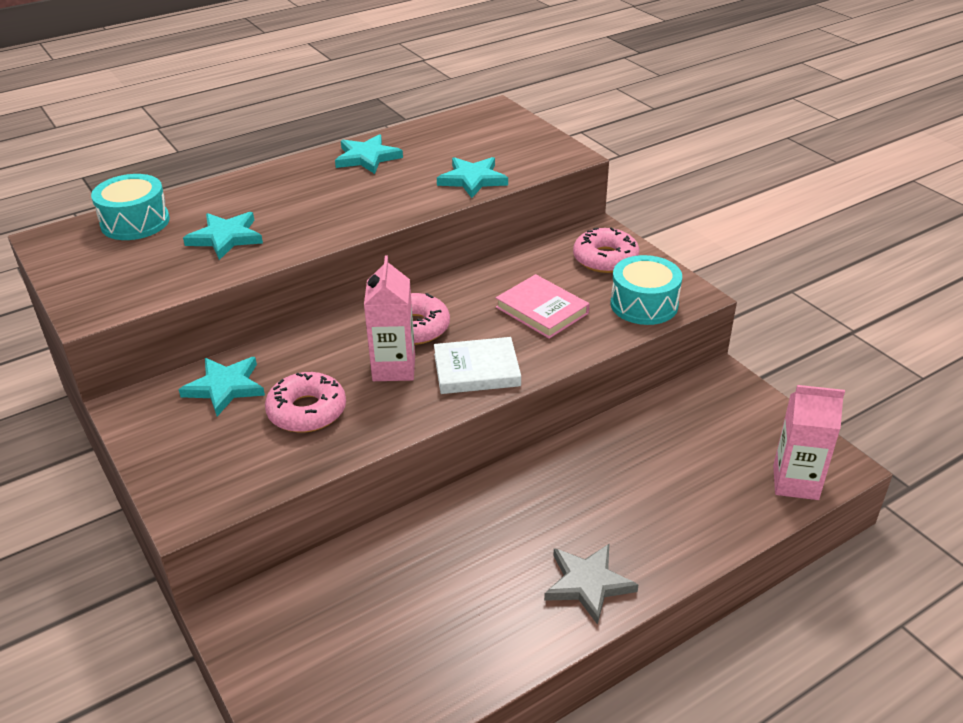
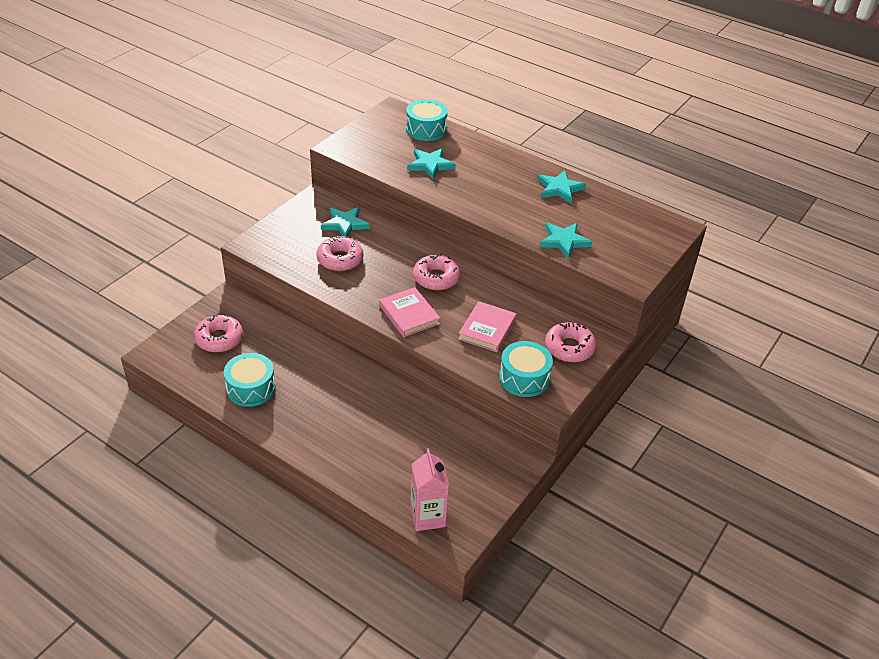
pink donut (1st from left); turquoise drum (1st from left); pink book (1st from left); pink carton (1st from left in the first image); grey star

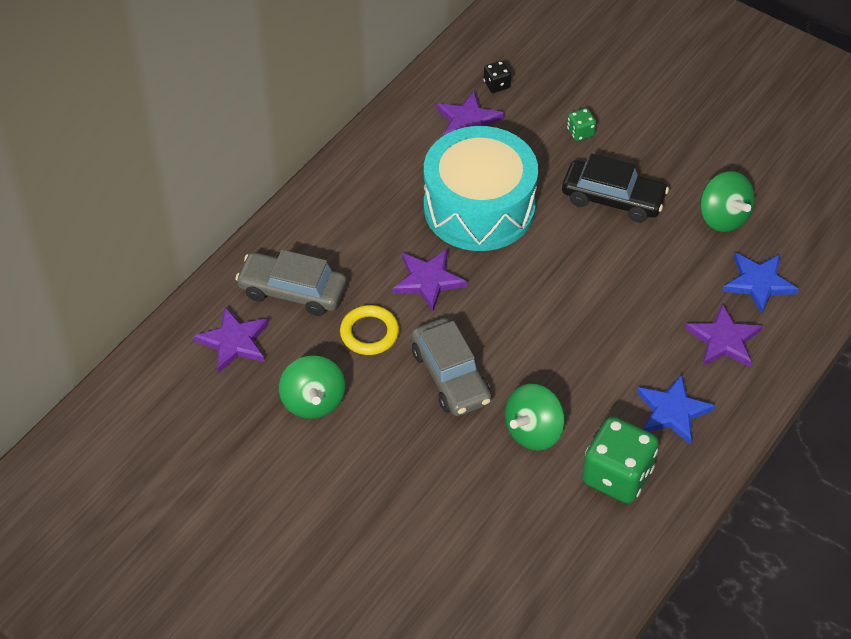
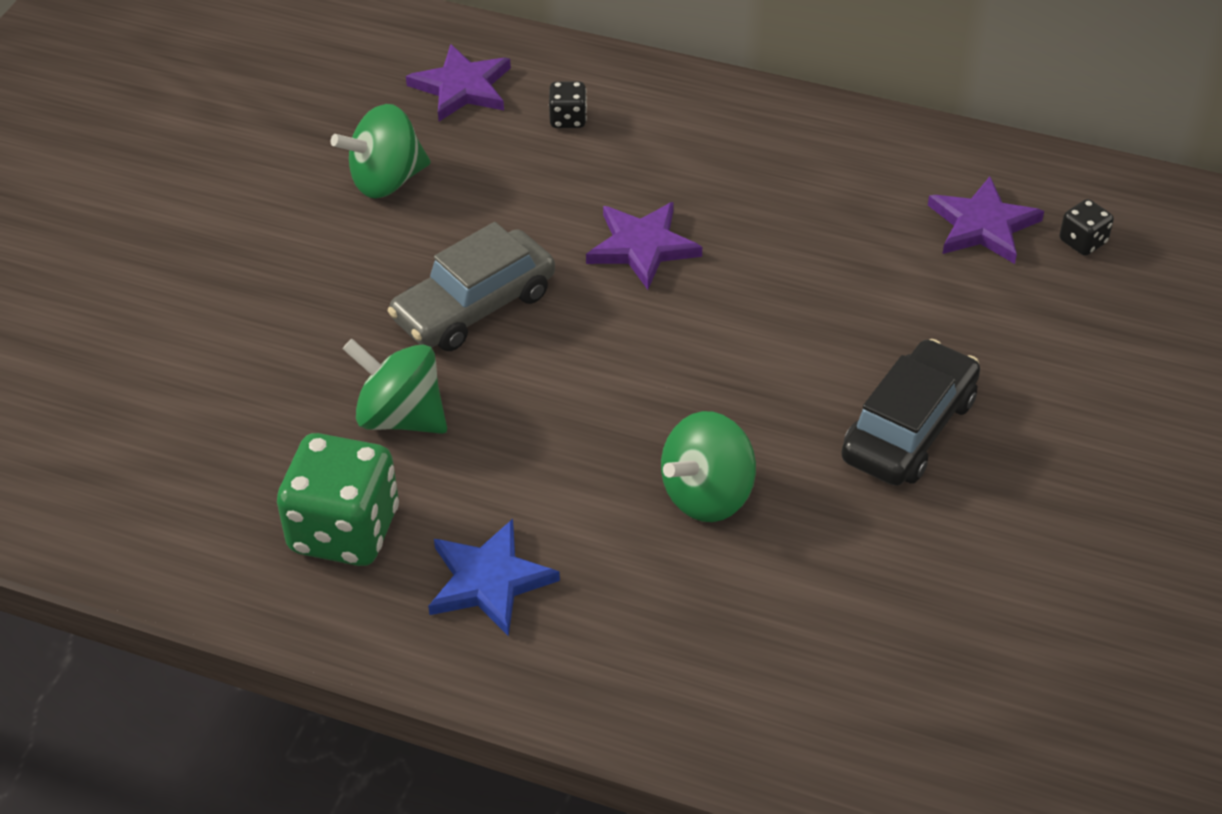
black dice (1st from left); green spinning top (3rd from left); black car; yellow ring; turquoise drum; green dice (1st from left in the first image); purple star (4th from left in the first image); blue star (2nd from left in the first image)

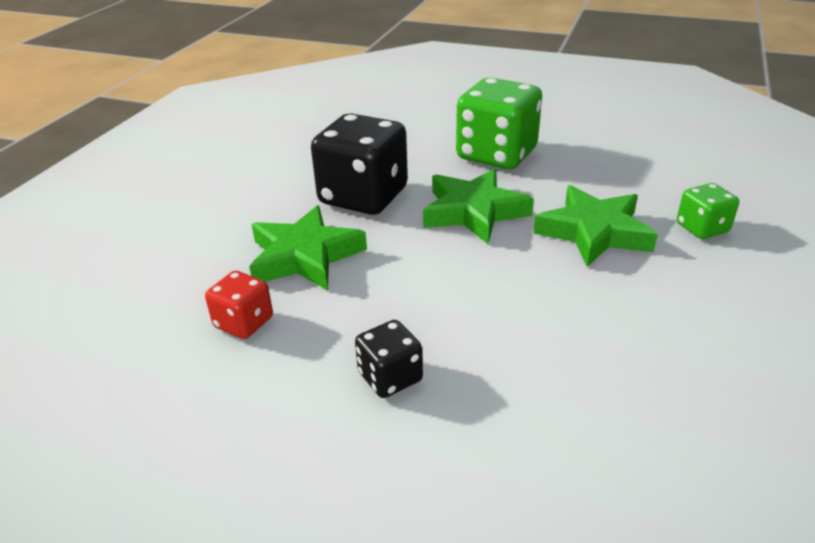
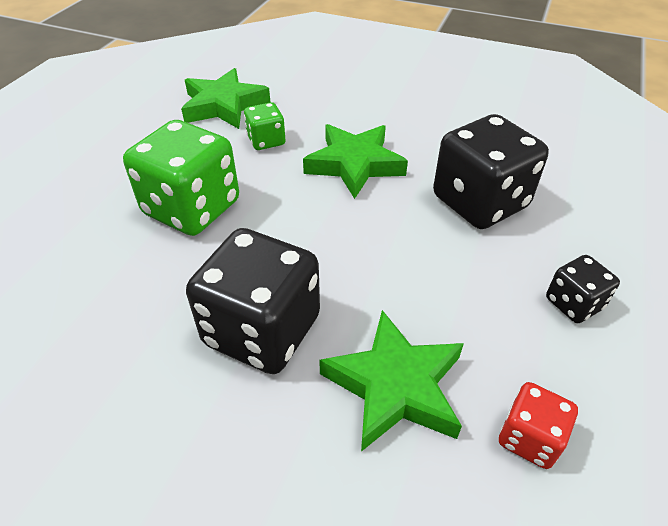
green star (1st from left); green dice (2nd from left); black dice (2nd from left)

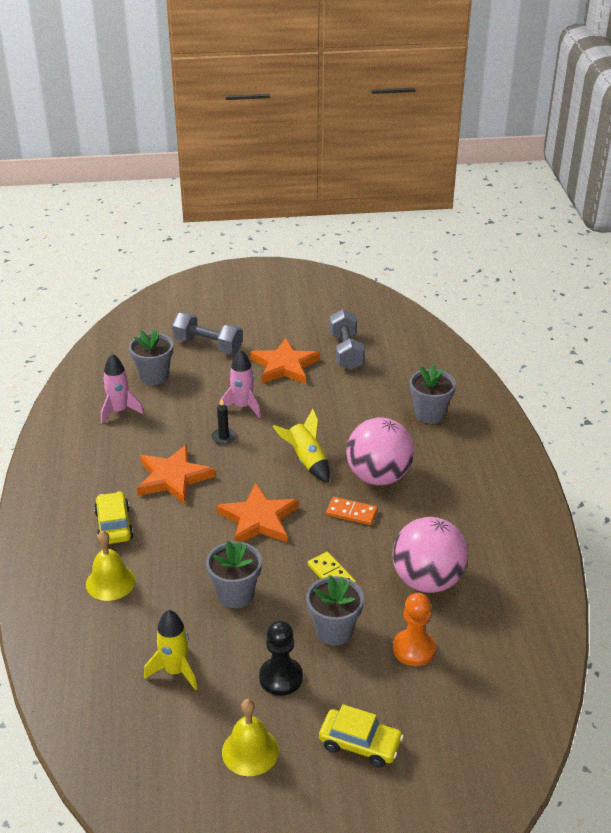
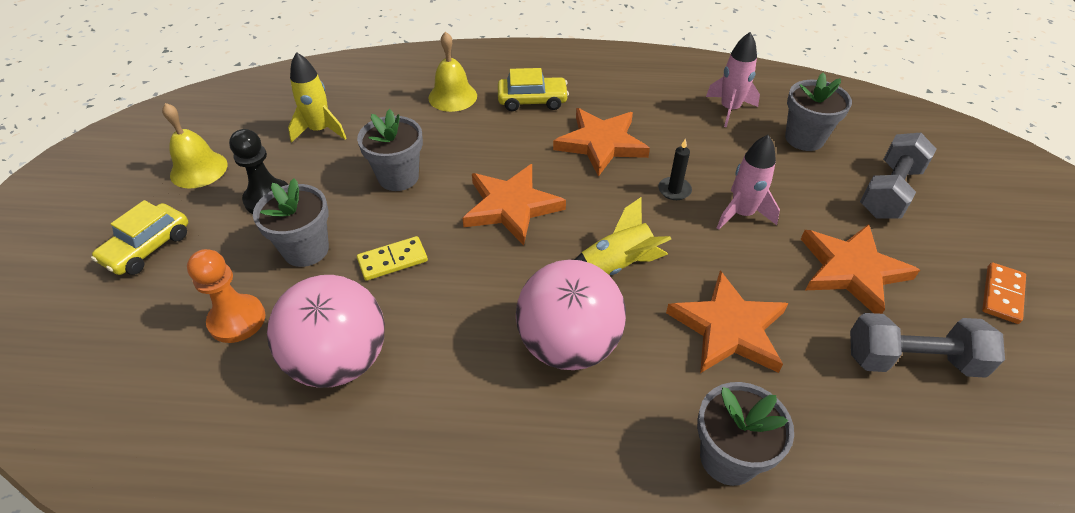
orange star (3rd from left); orange domino

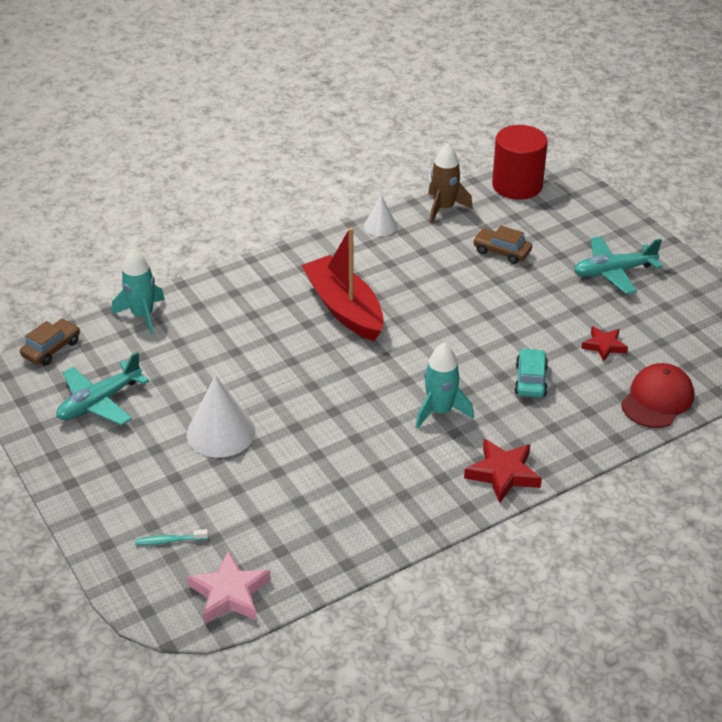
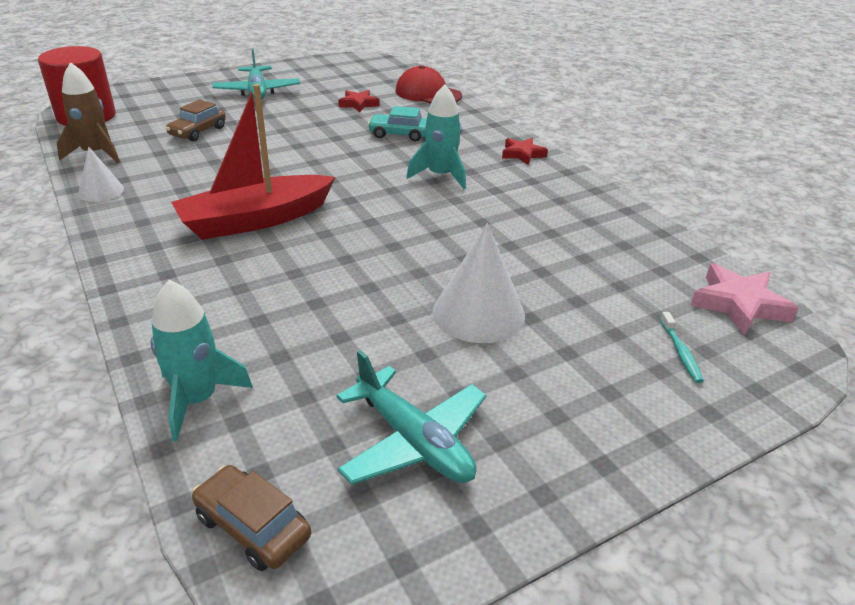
red star (2nd from left)

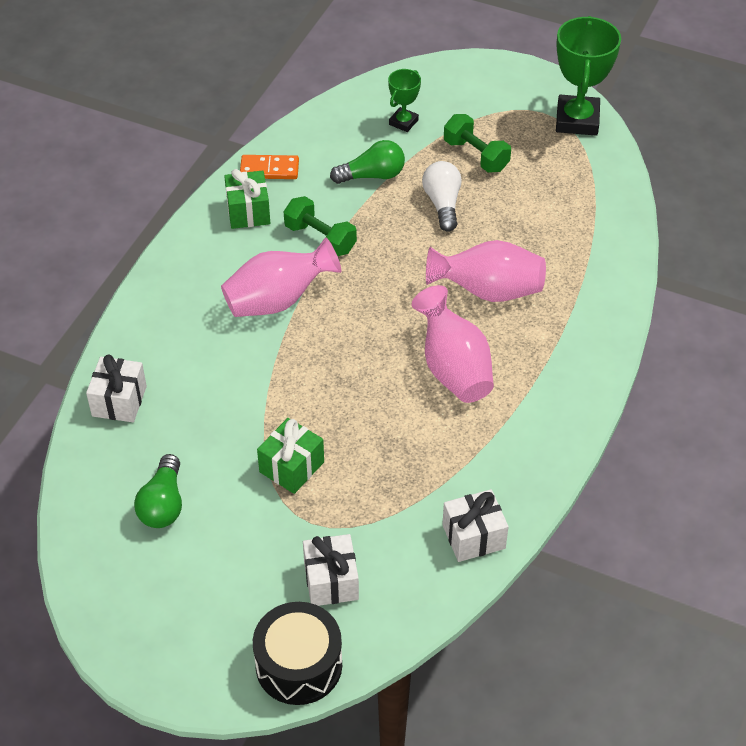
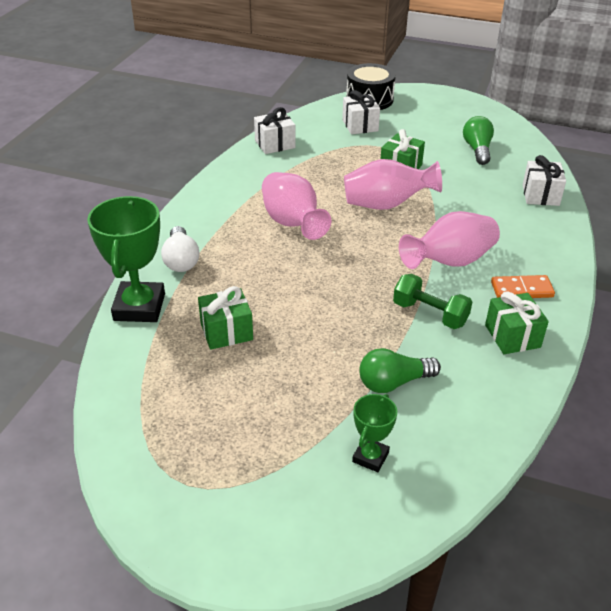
green trophy (1st from left); white light bulb; green gift (1st from left); pink vase (2nd from left); orange domino; green dumbbell (2nd from left in the first image)

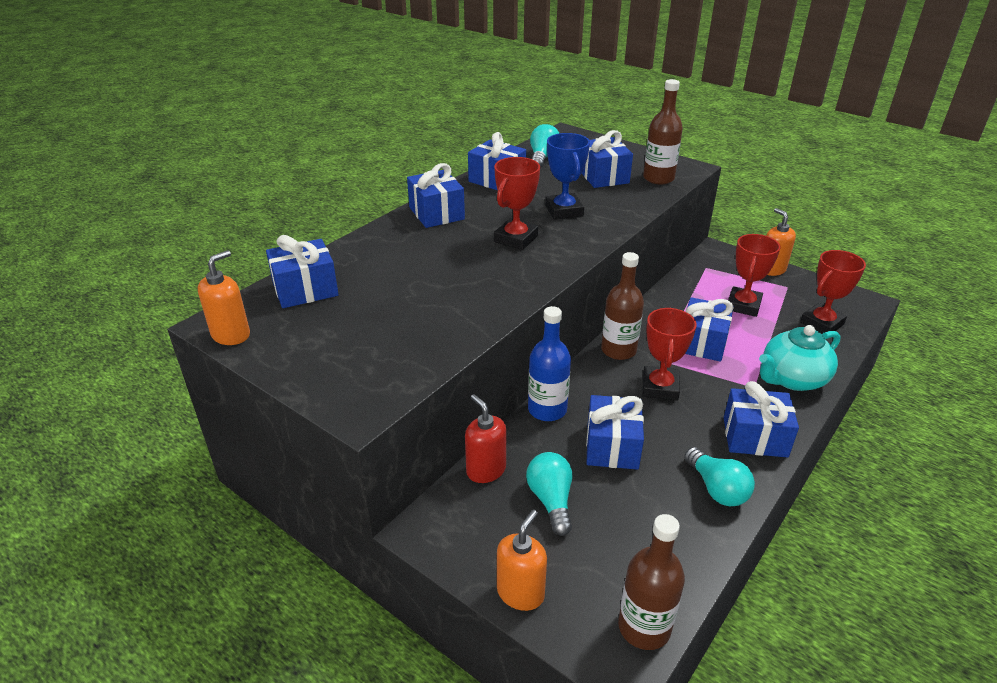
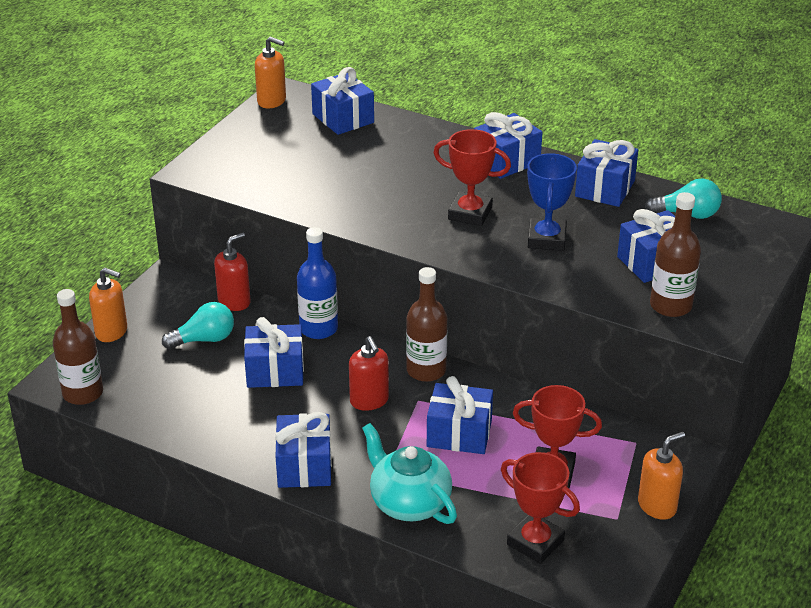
red soap dispenser (2nd from left); blue trophy; turquoise light bulb (3rd from left in the first image)

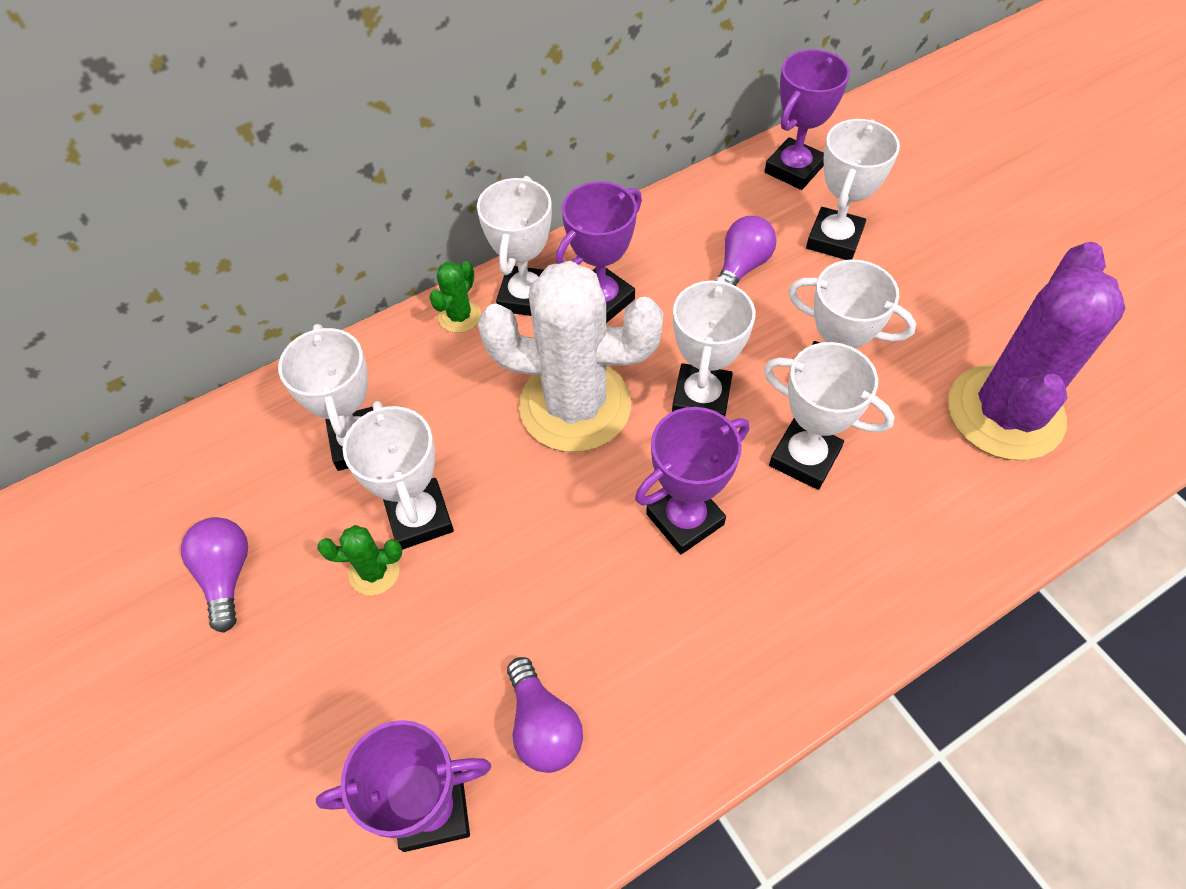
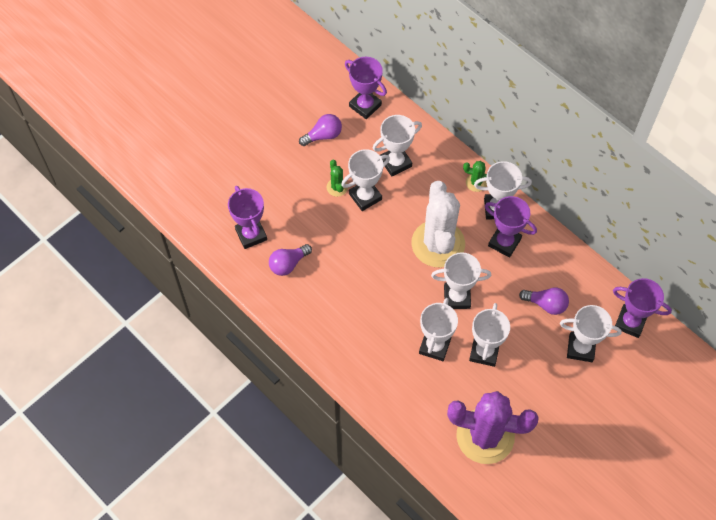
purple trophy (2nd from left)

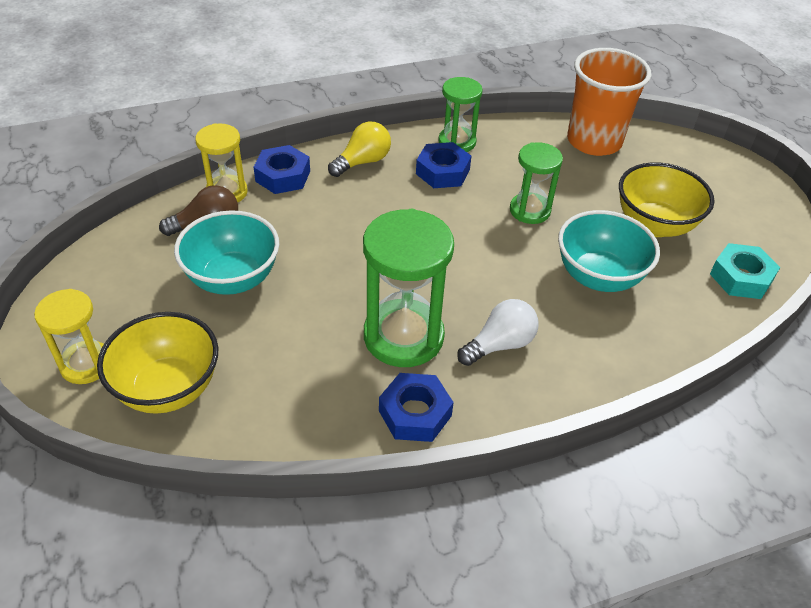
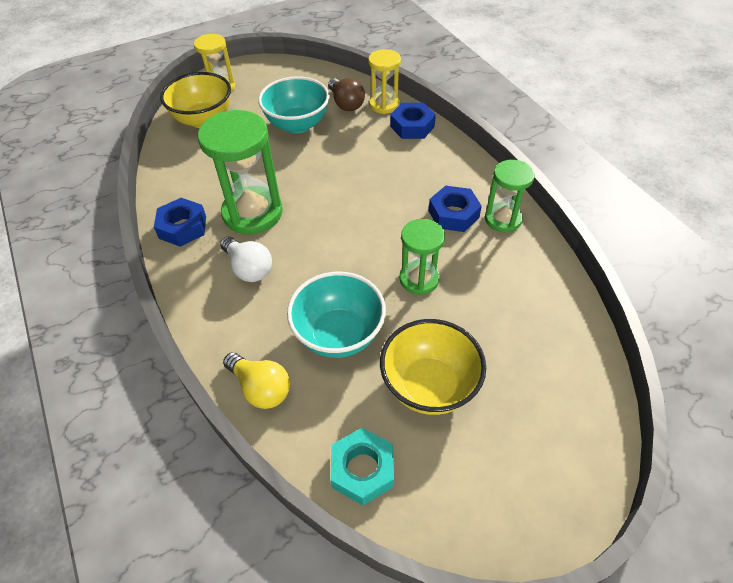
yellow light bulb; orange cup

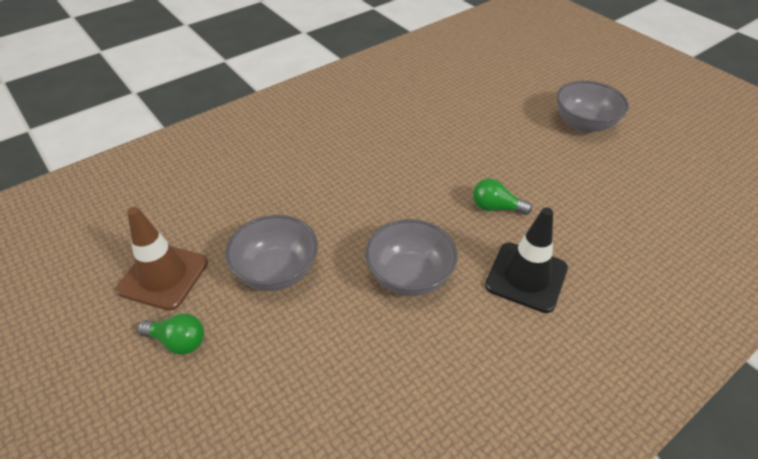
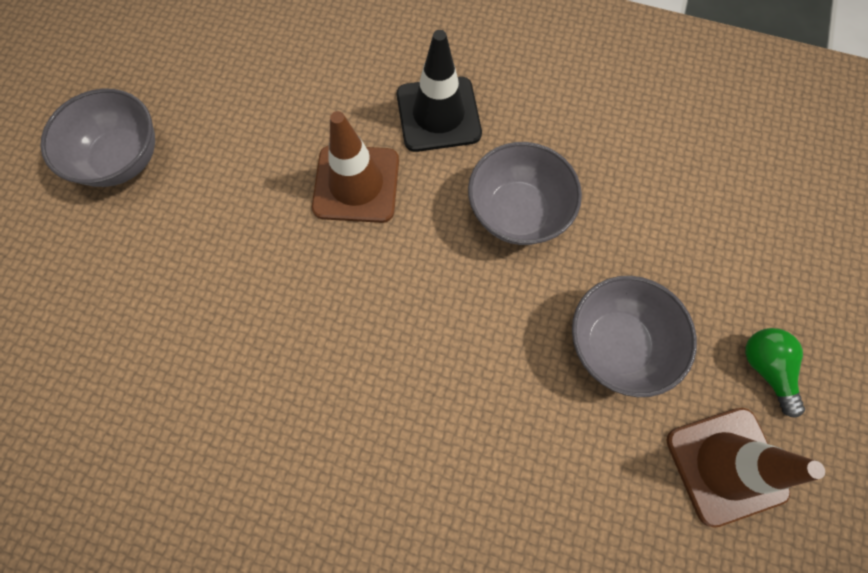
brown traffic cone (1st from left)

